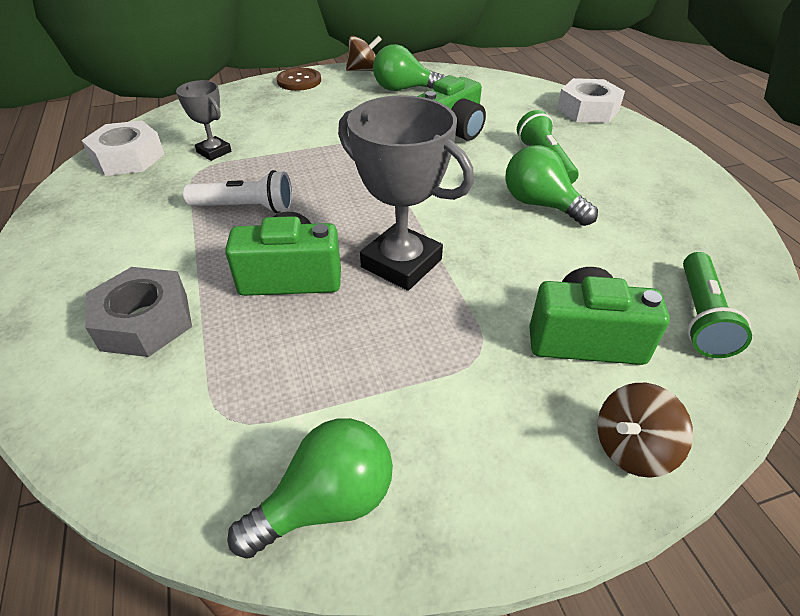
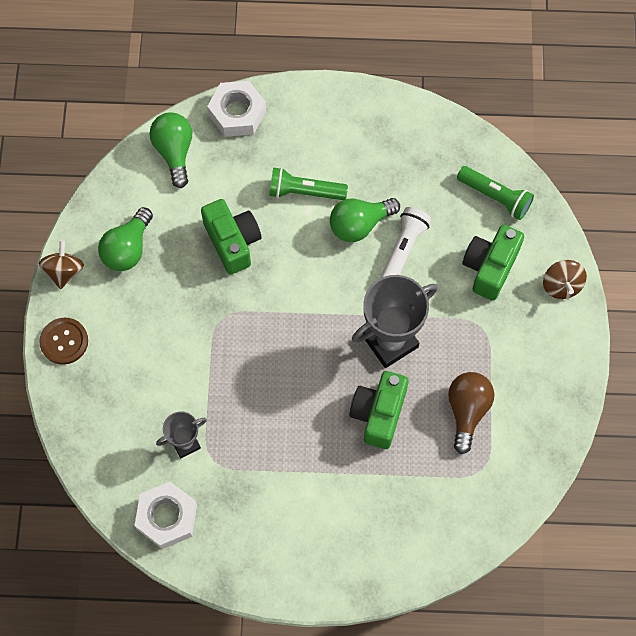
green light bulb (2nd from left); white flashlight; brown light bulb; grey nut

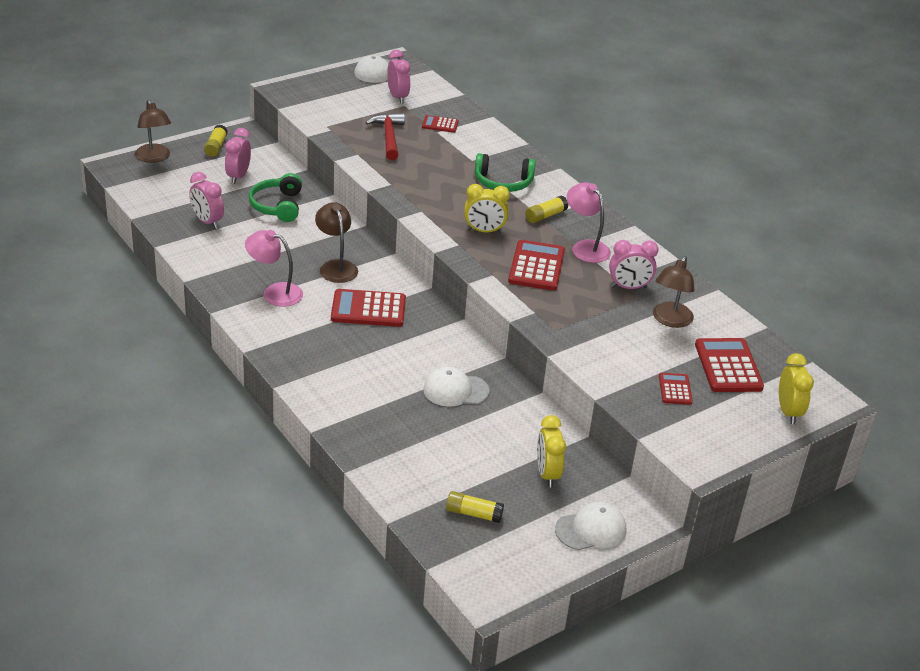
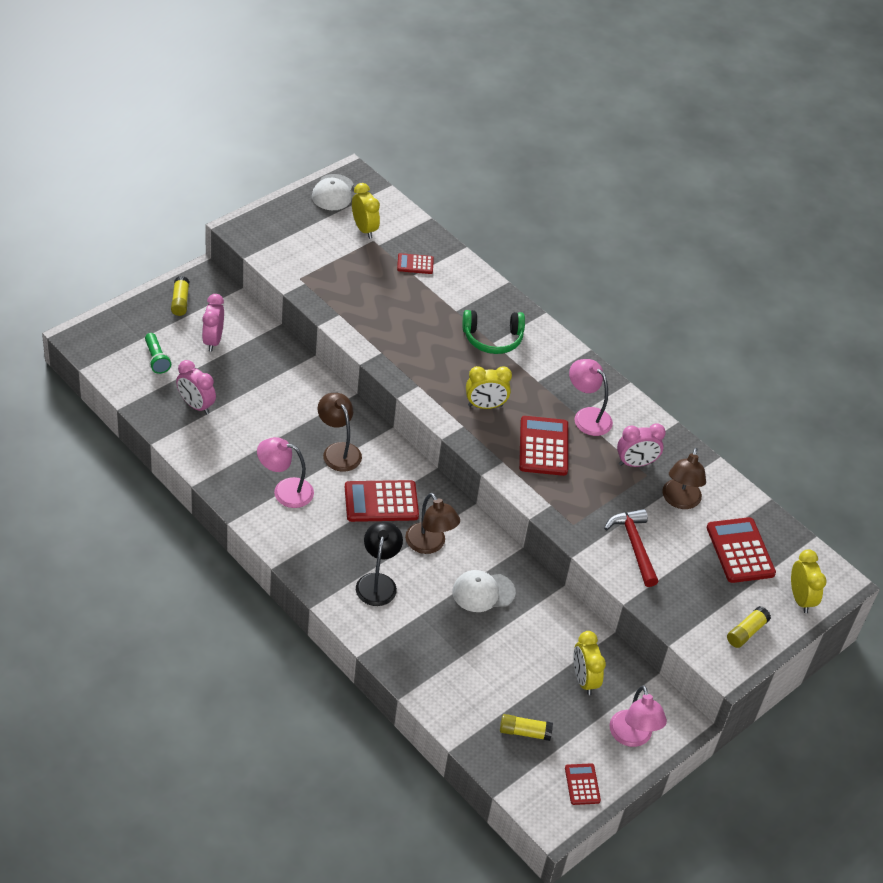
green flashlight; yellow clock (1st from left); black lamp; brown lamp (2nd from left); red calculator (4th from left); red hammer; pink lamp (3rd from left); yellow glue stick (3rd from left); green headphones (1st from left in the first image)

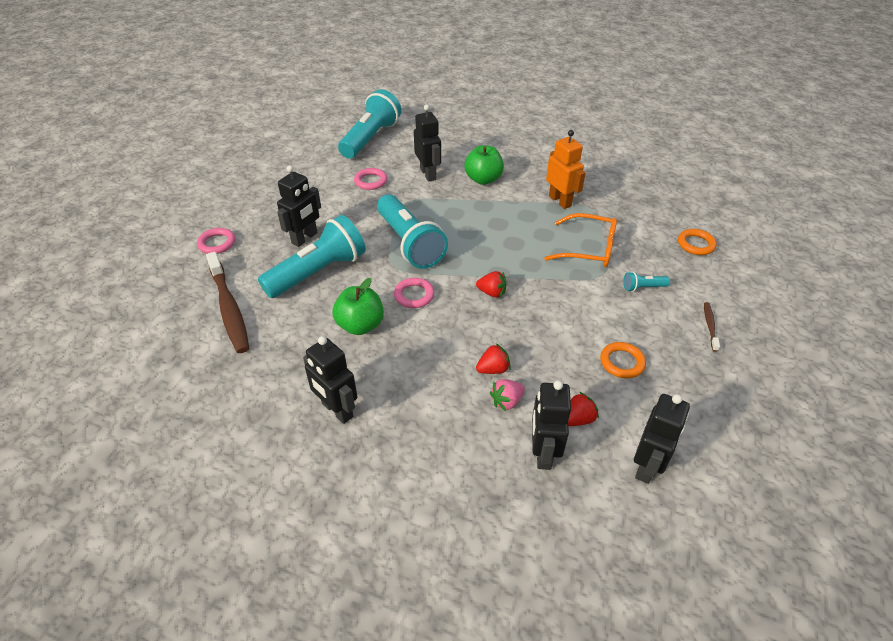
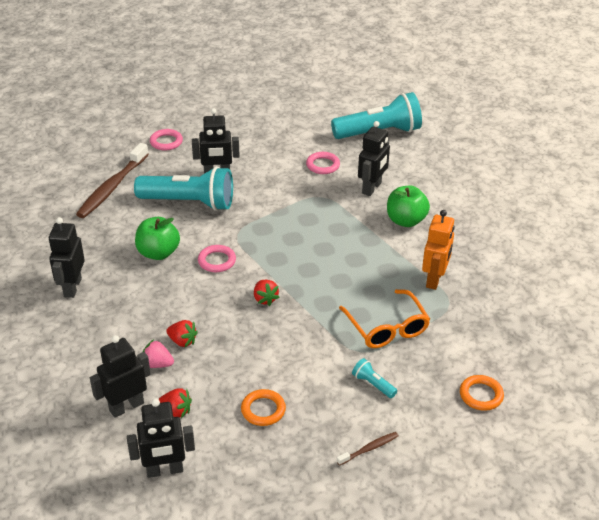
turquoise flashlight (3rd from left in the first image)

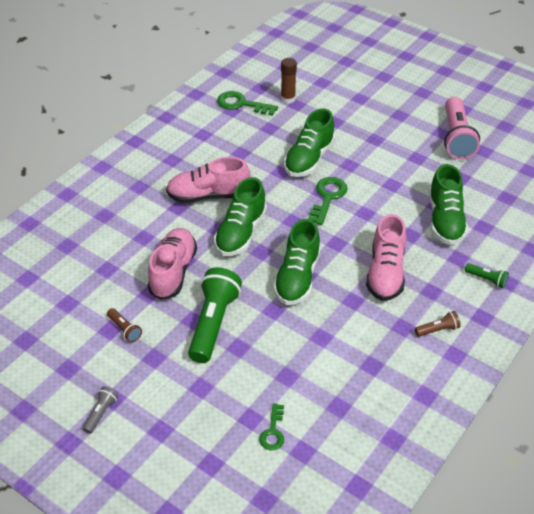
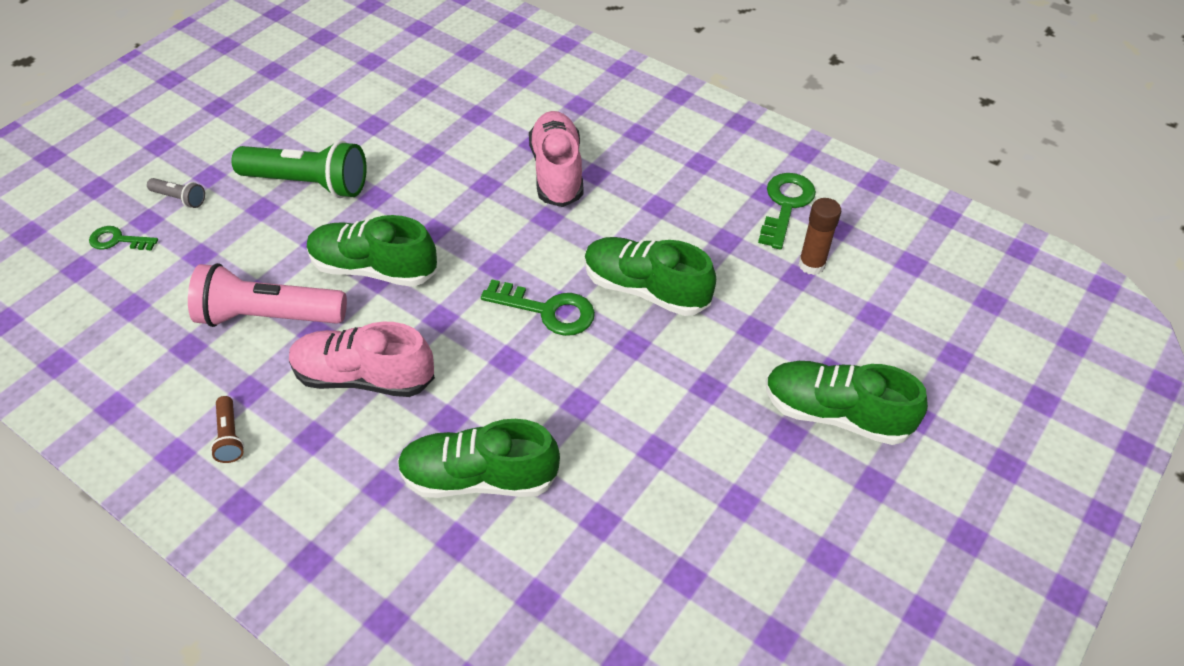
grey flashlight; pink flashlight; green shoe (4th from left); brown flashlight (1st from left in the first image); pink shoe (1st from left in the first image); green flashlight (2nd from left in the first image)

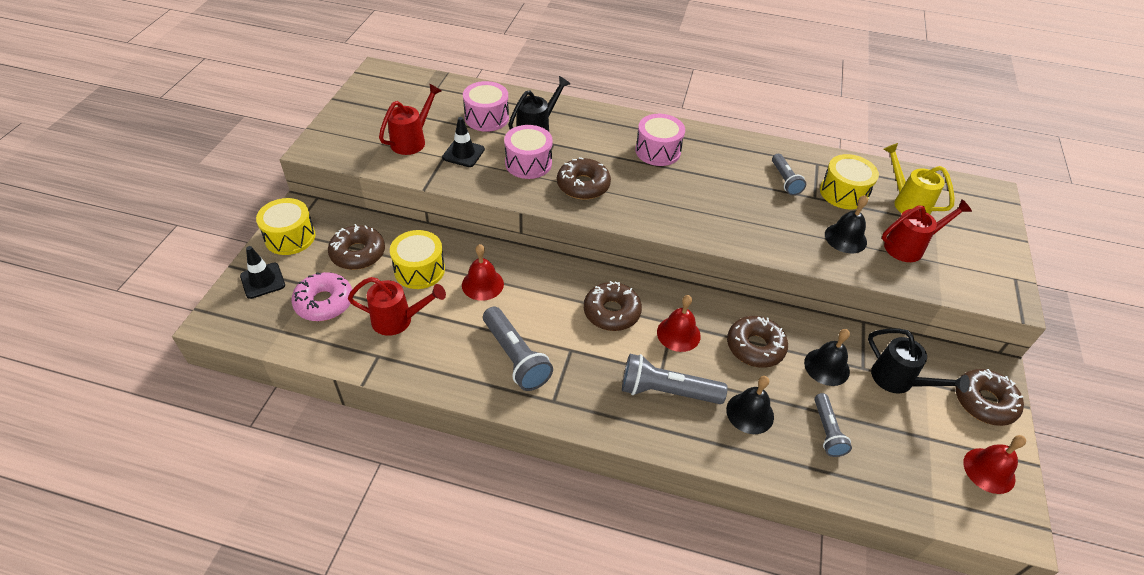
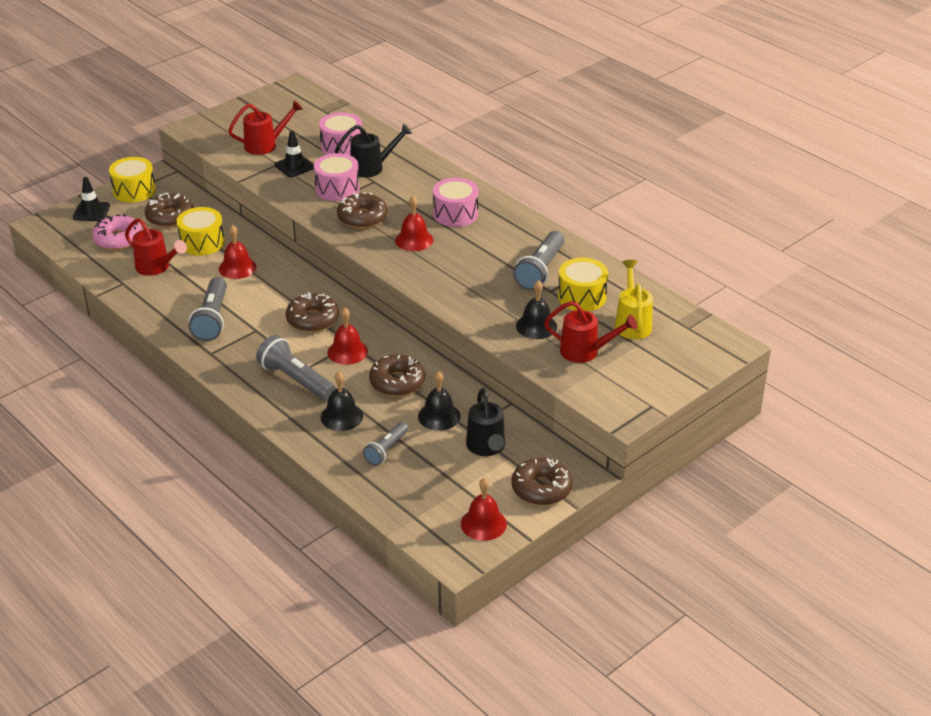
red bell (3rd from left); grey flashlight (4th from left)

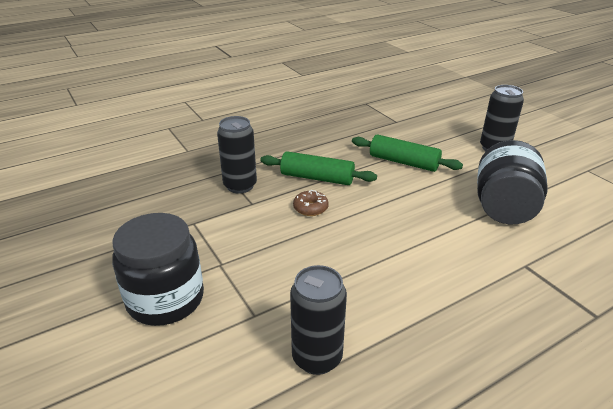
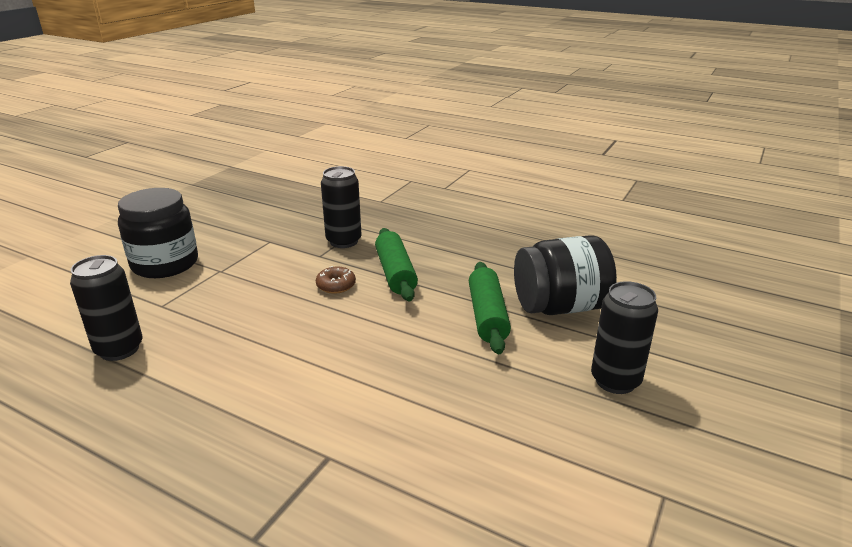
black jar (2nd from left)

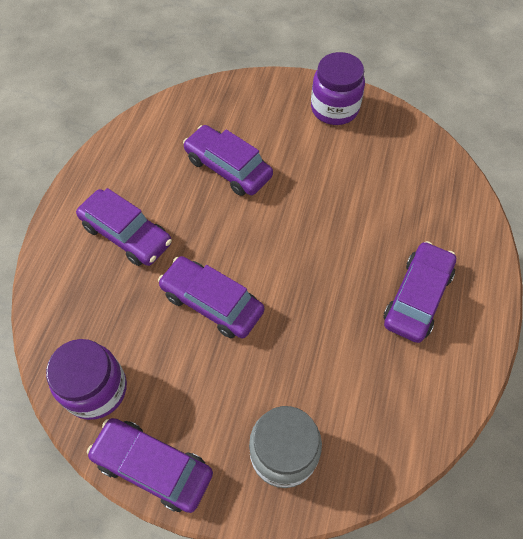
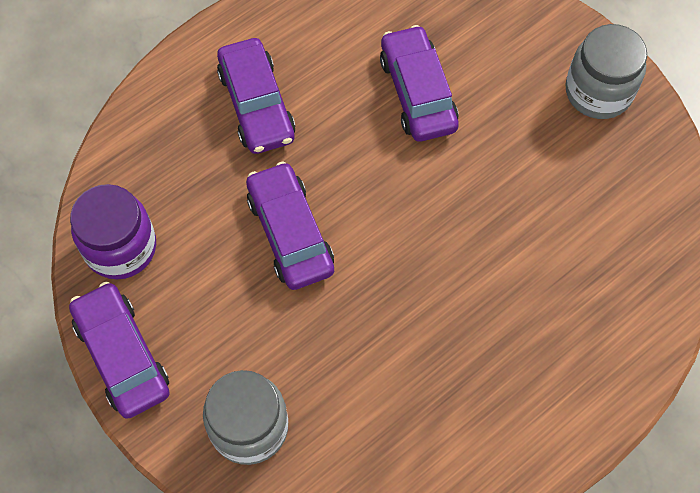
grey jar (2nd from left); purple car (5th from left in the first image)

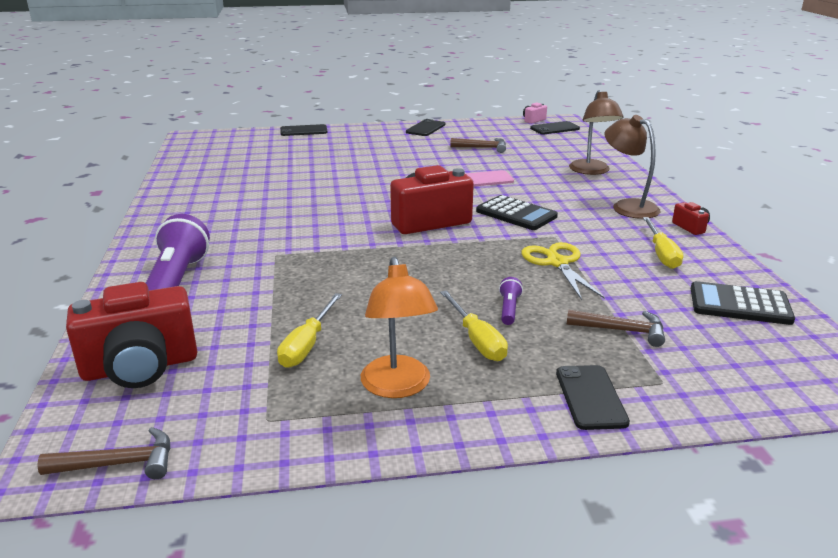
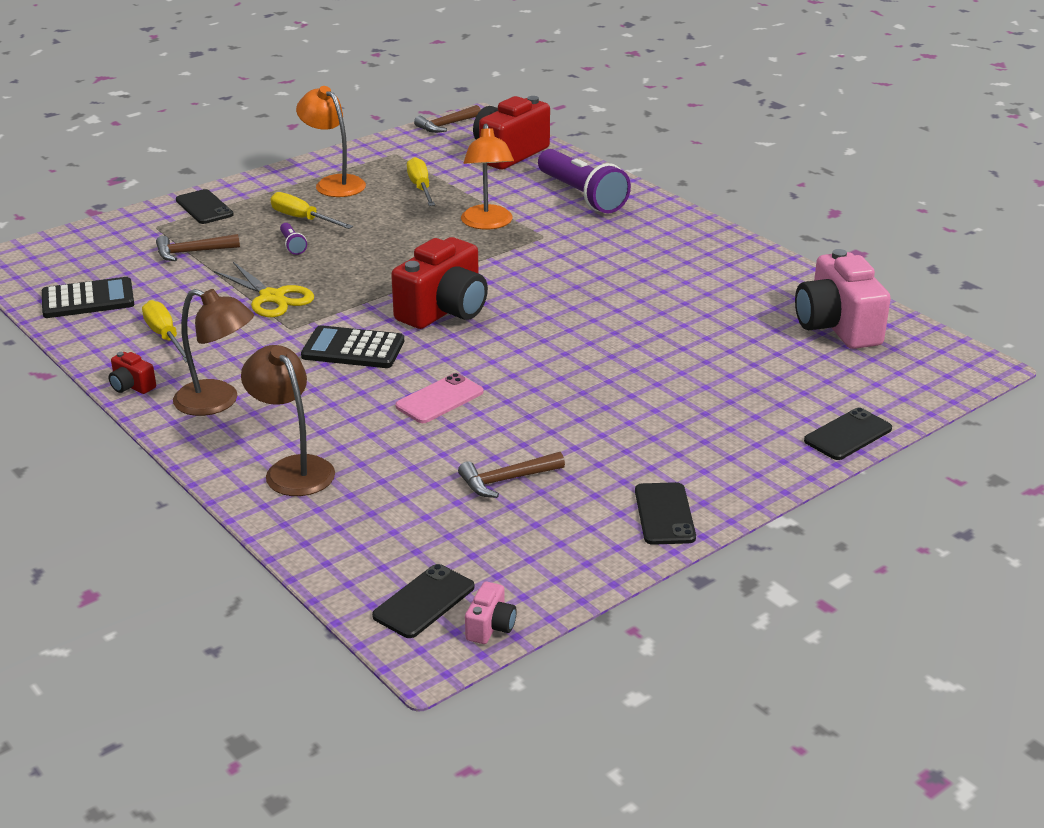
orange lamp (2nd from left); pink camera (2nd from left)

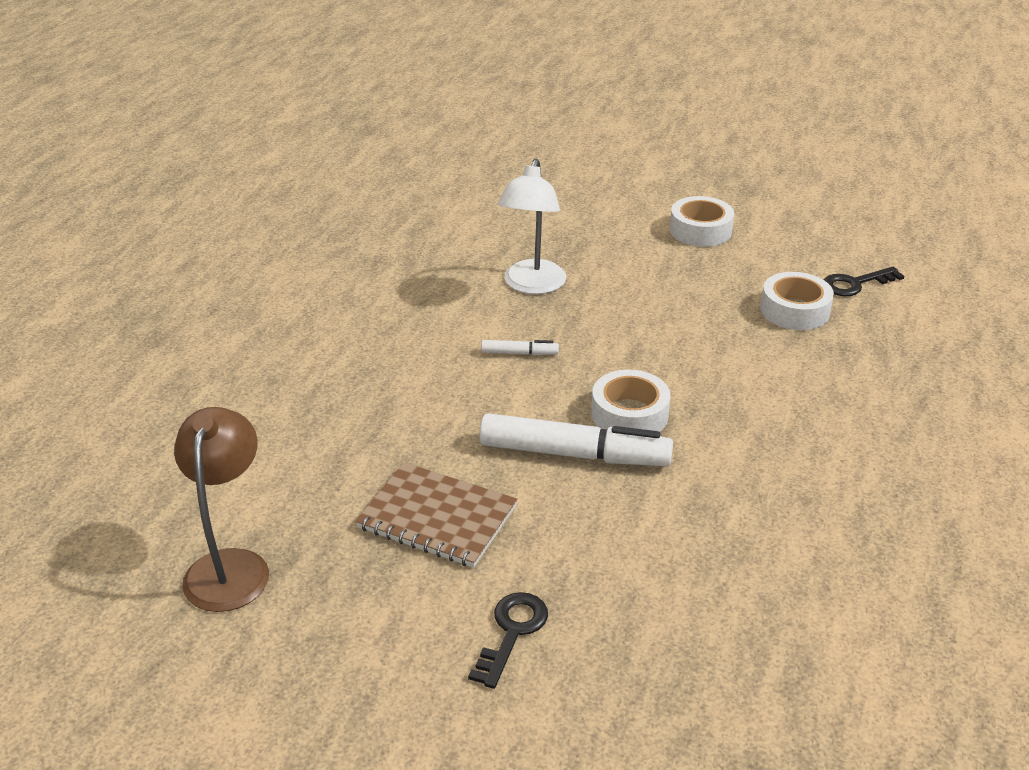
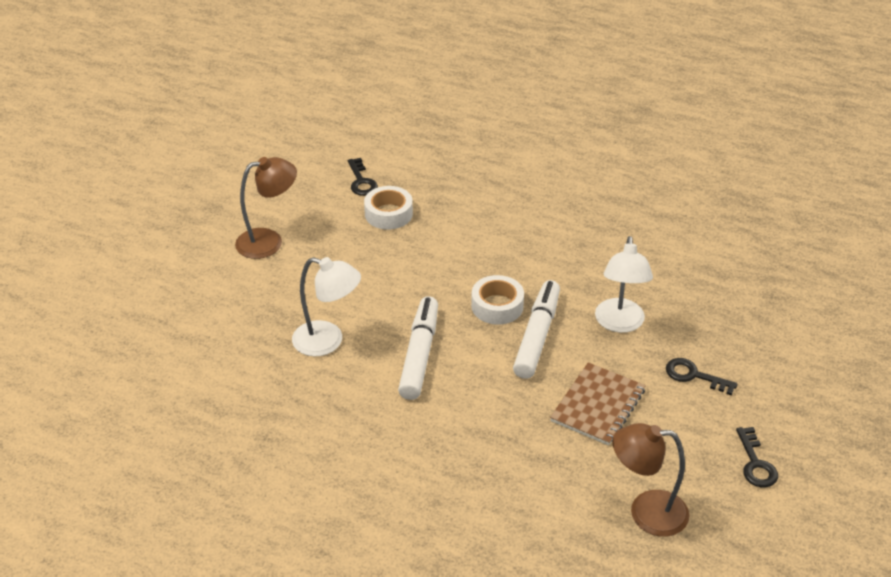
brown lamp (1st from left); white marker (1st from left); white lamp (2nd from left); black key (3rd from left)

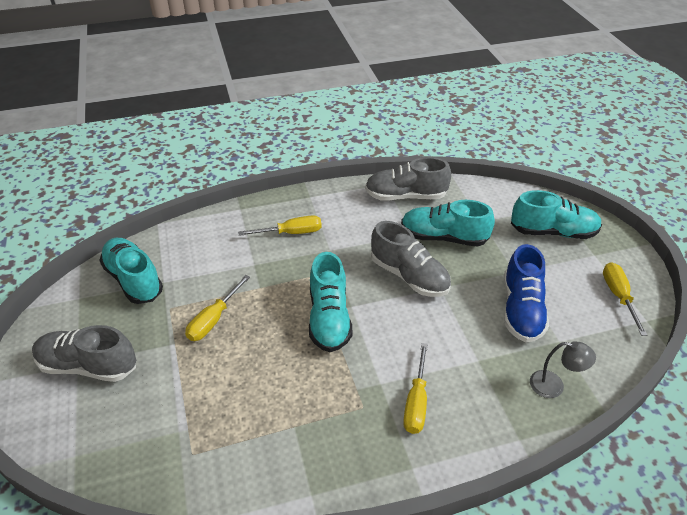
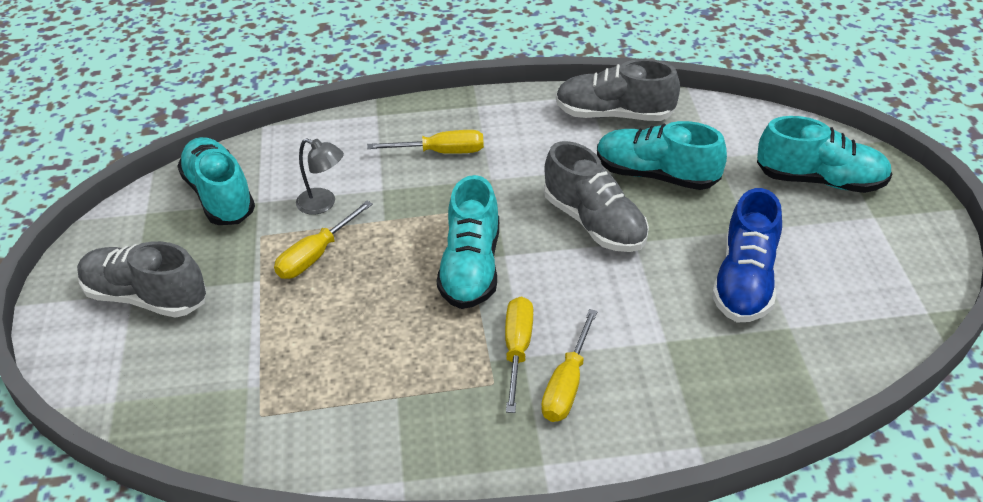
grey lamp; yellow screwdriver (3rd from left)

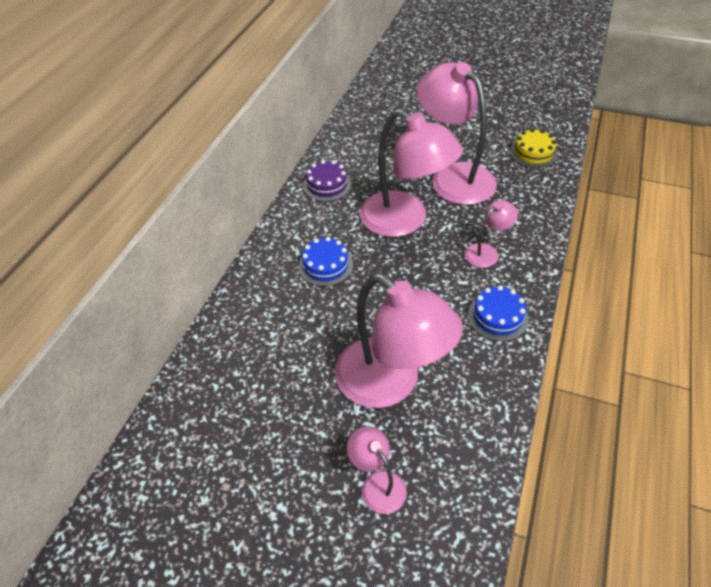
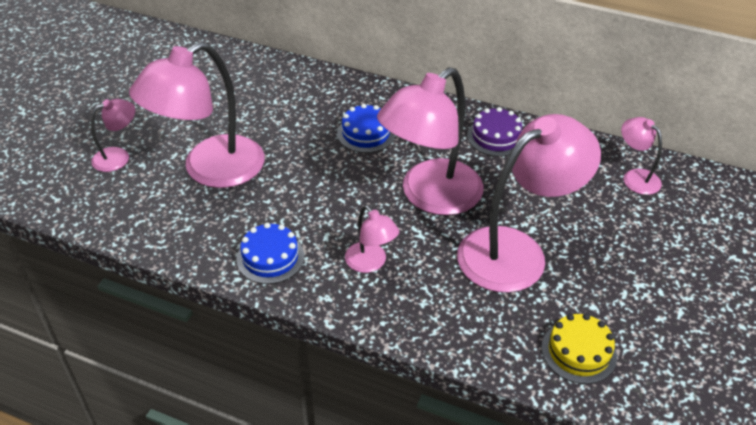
pink lamp (6th from left)

